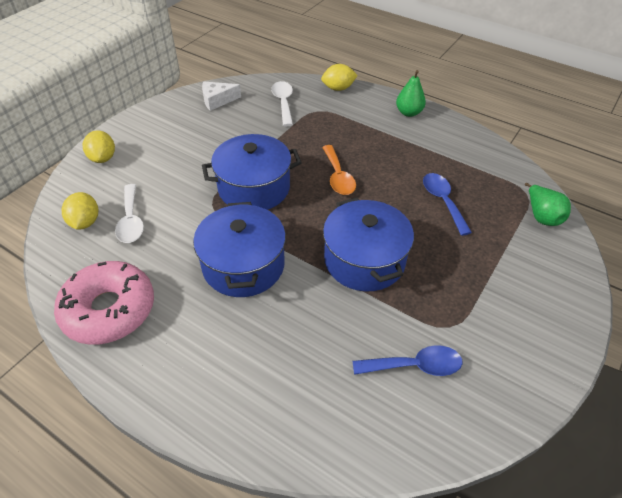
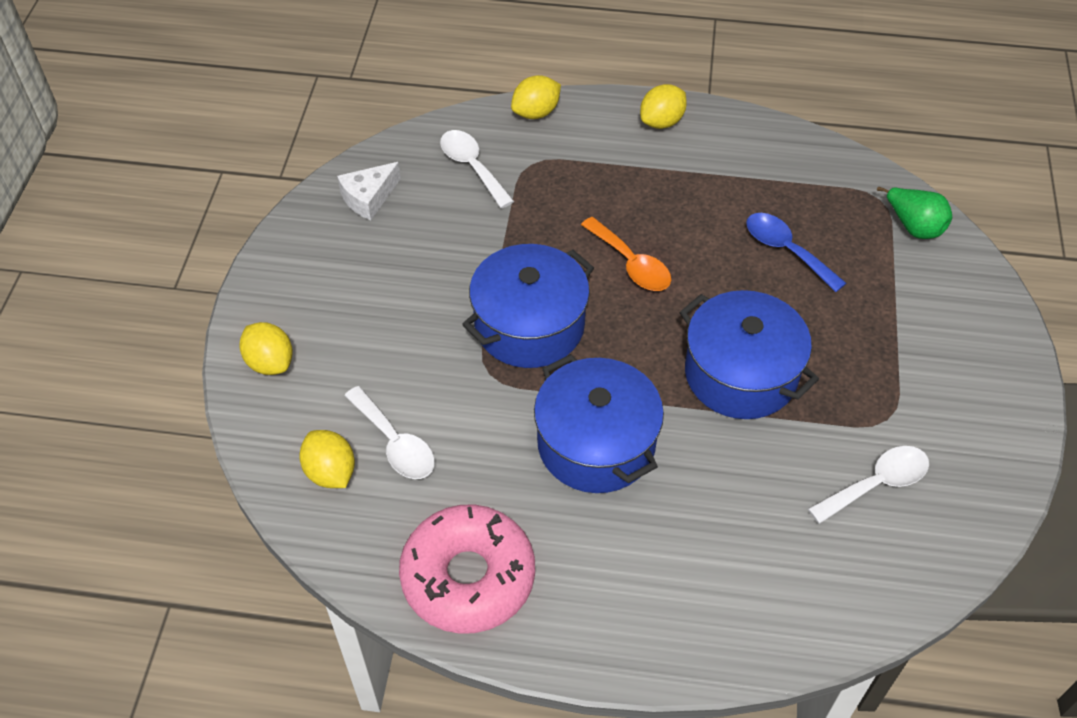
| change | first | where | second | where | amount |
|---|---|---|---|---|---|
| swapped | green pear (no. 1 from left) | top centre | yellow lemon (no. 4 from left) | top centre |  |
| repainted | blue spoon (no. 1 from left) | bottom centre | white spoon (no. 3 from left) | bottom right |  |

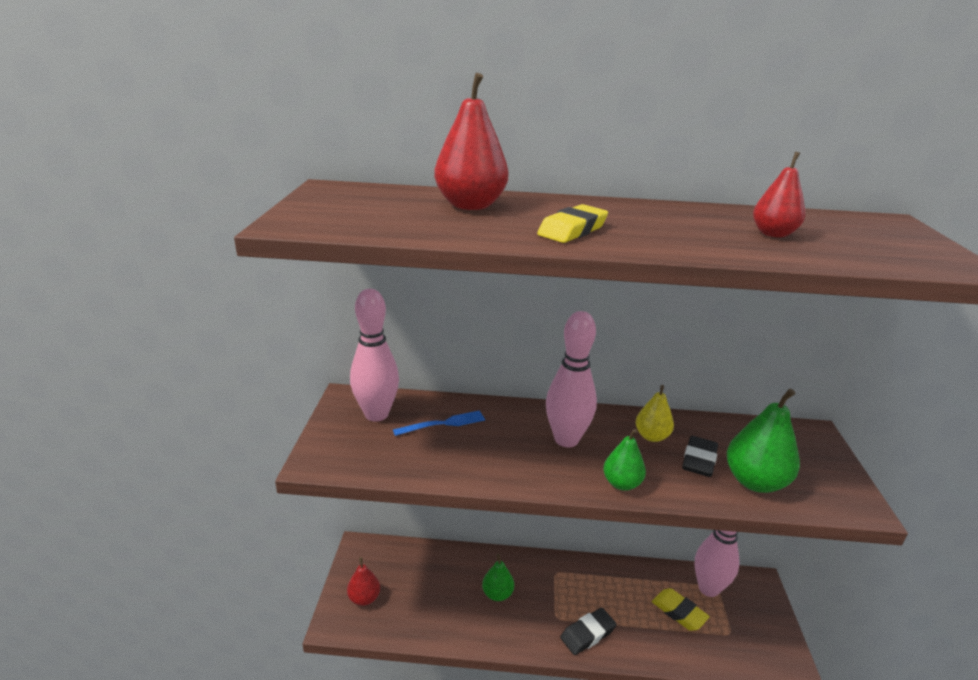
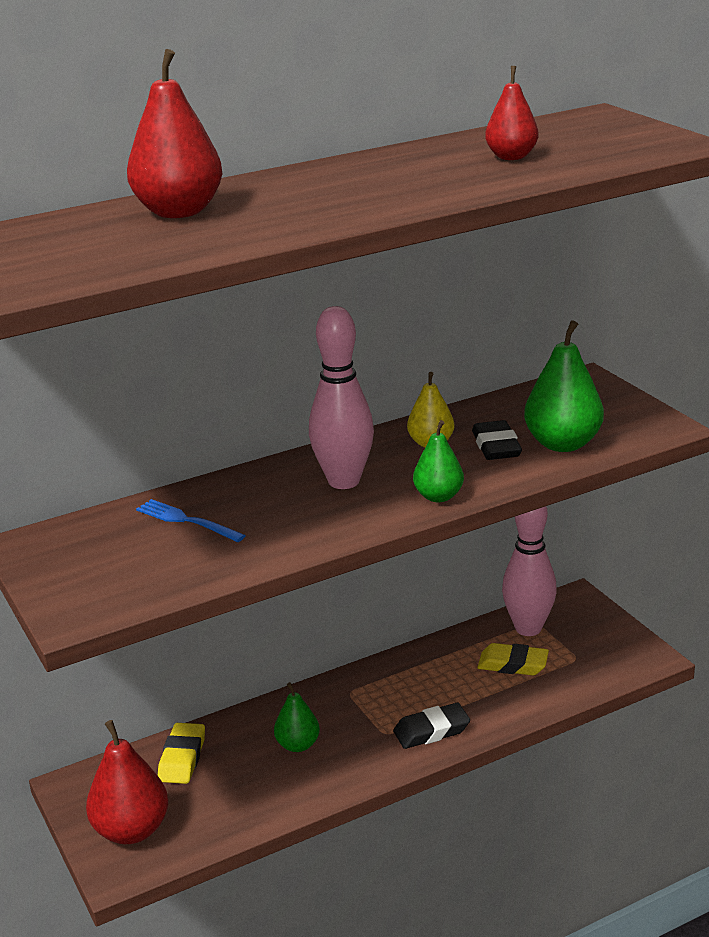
| change | first | where | second | where | amount |
|---|---|---|---|---|---|
| shifted | yellow eraser (no. 1 from left) | top centre |  | bottom left |  |
| gone | pink bowling pin (no. 1 from left) | centre |  |  |  |
| rotated | blue fork | centre |  | middle left | 90 degrees counterclockwise |
| scaled | red pear (no. 1 from left) | bottom centre |  | bottom left | x1.64 |
| rotated | black eraser (no. 1 from left) | bottom centre |  | bottom centre | 45 degrees clockwise |

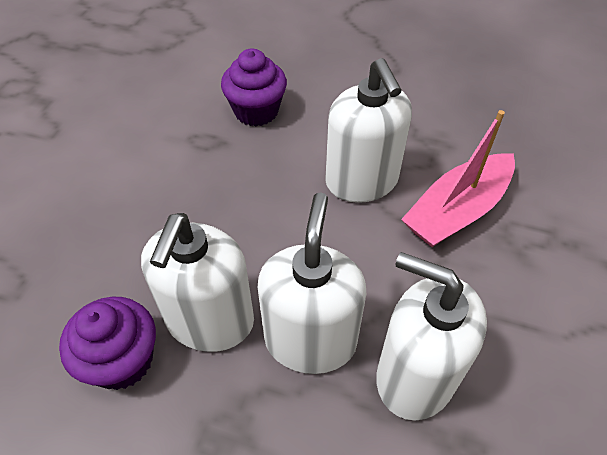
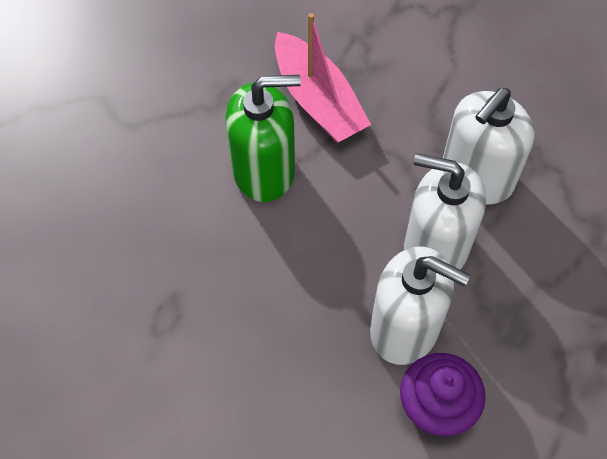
| change | first | where | second | where | amount |
|---|---|---|---|---|---|
| gone | purple cupcake (no. 2 from left) | top centre |  |  |  |
| repainted | white soap dispenser (no. 3 from left) | top centre | green soap dispenser | top centre |  |

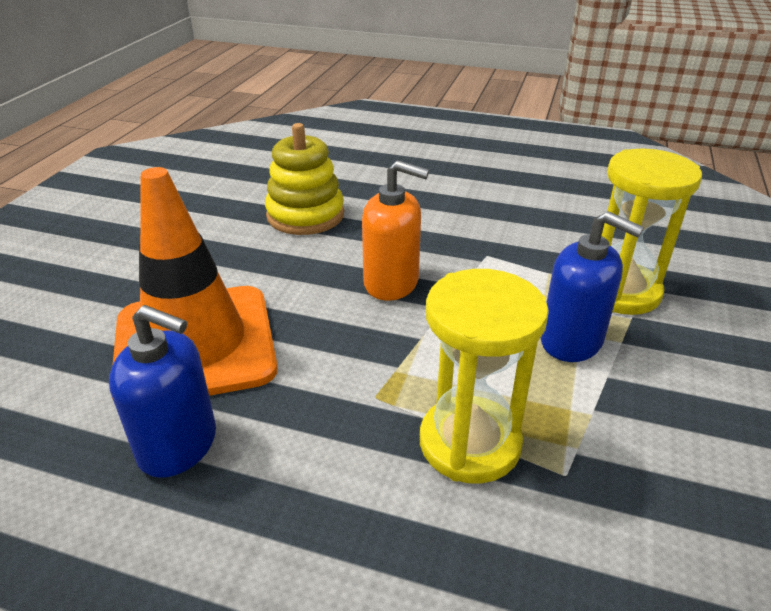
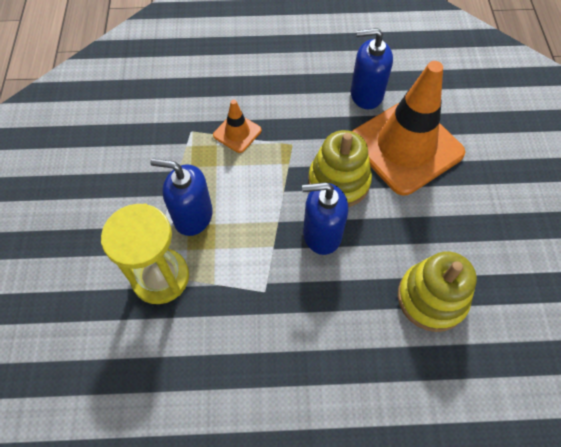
| change | first | where | second | where | amount |
|---|---|---|---|---|---|
| repainted | orange soap dispenser | centre | blue soap dispenser (no. 2 from left) | centre |  |
| swapped | yellow hourglass (no. 1 from left) | centre | orange traffic cone (no. 1 from left) | top centre |  |
| new |  |  | yellow stacking toy (no. 1 from left) | centre |  |

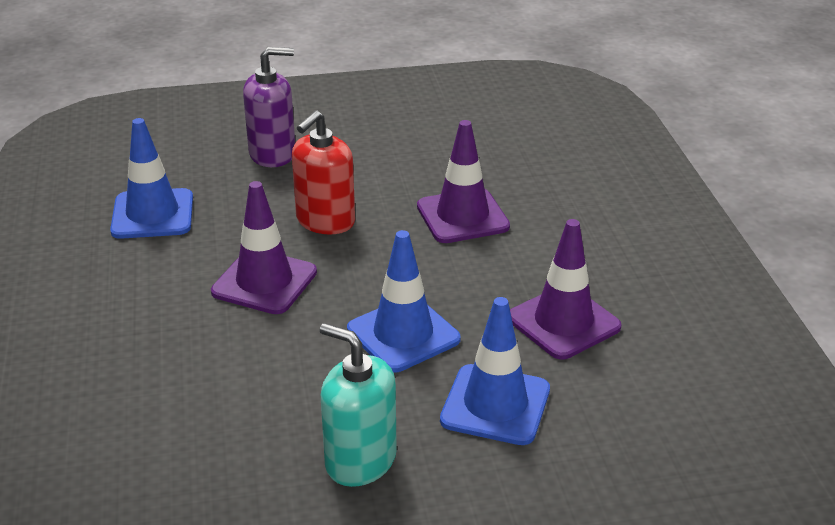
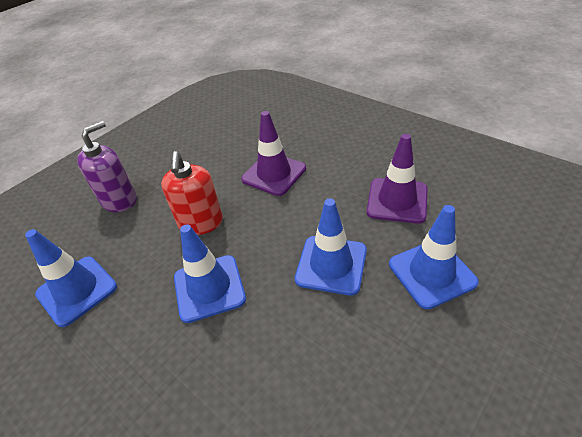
| change | first | where | second | where | amount |
|---|---|---|---|---|---|
| repainted | purple traffic cone (no. 1 from left) | middle left | blue traffic cone (no. 2 from left) | centre |  |
| gone | turquoise soap dispenser | bottom centre |  |  |  |

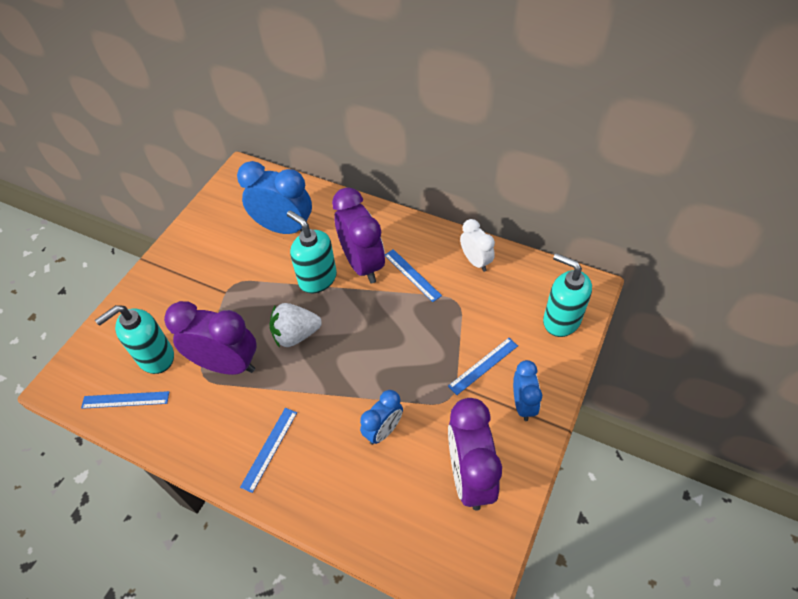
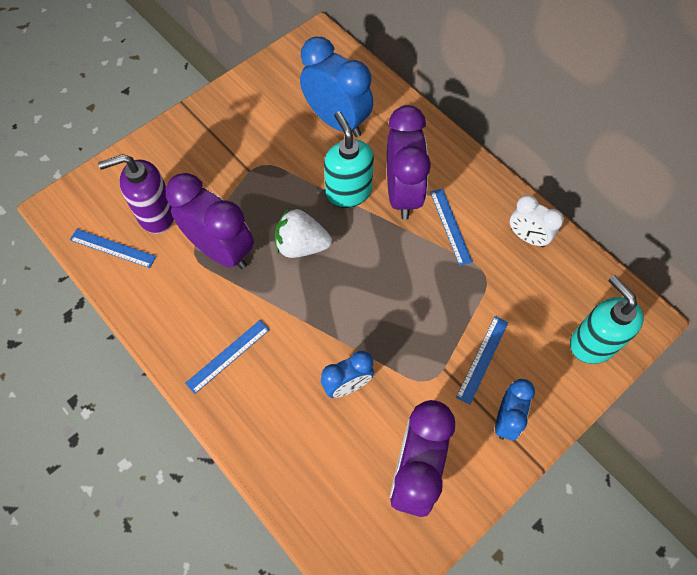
| change | first | where | second | where | amount |
|---|---|---|---|---|---|
| rotated | white clock | centre |  | middle right | 135 degrees clockwise |
| repainted | turquoise soap dispenser (no. 1 from left) | middle left | purple soap dispenser | middle left |  |
| rotated | blue ruler (no. 4 from left) | centre |  | middle right | 45 degrees counterclockwise |

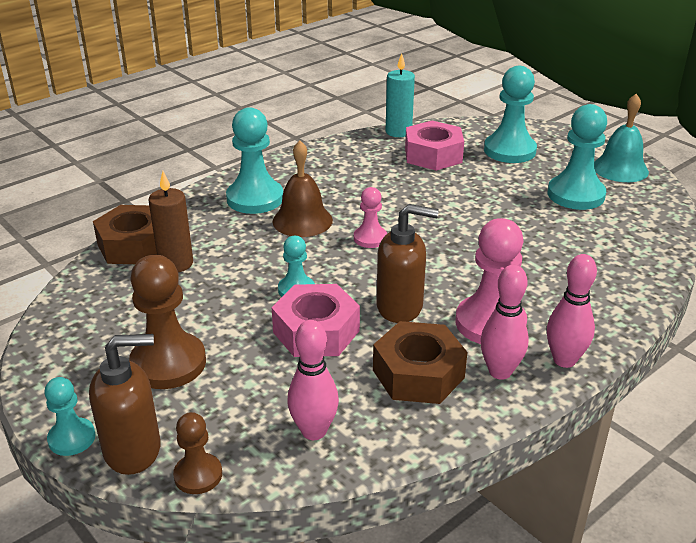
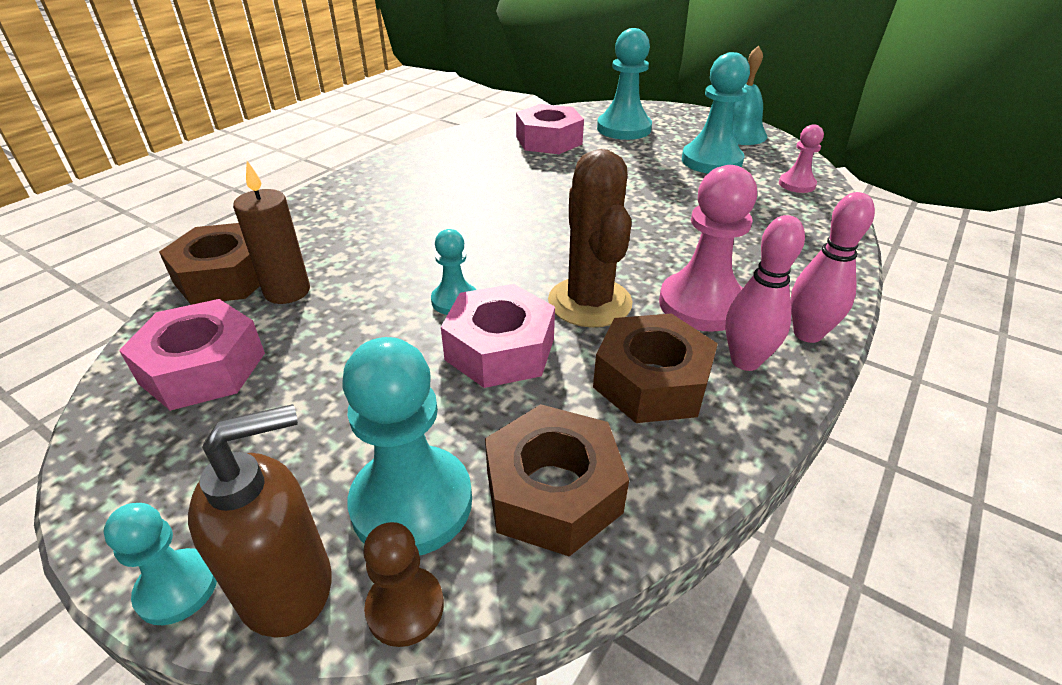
| change | first | where | second | where | amount |
|---|---|---|---|---|---|
| gone | turquoise candle | top centre |  |  |  |
| shifted | turquoise pawn (no. 2 from left) | top centre |  | centre |  |
| gone | brown bell | centre |  |  |  |
| shifted | pink pawn (no. 1 from left in the first image) | centre | pink pawn (no. 2 from left) | top right |  |
| swapped | brown soap dispenser (no. 2 from left) | centre | brown cactus | centre |  |
| gone | brown pawn (no. 1 from left) | middle left |  |  |  |
| swapped | pink bowling pin (no. 1 from left) | bottom centre | brown nut (no. 2 from left) | bottom centre |  |
| new |  |  | pink nut (no. 1 from left) | middle left |  |

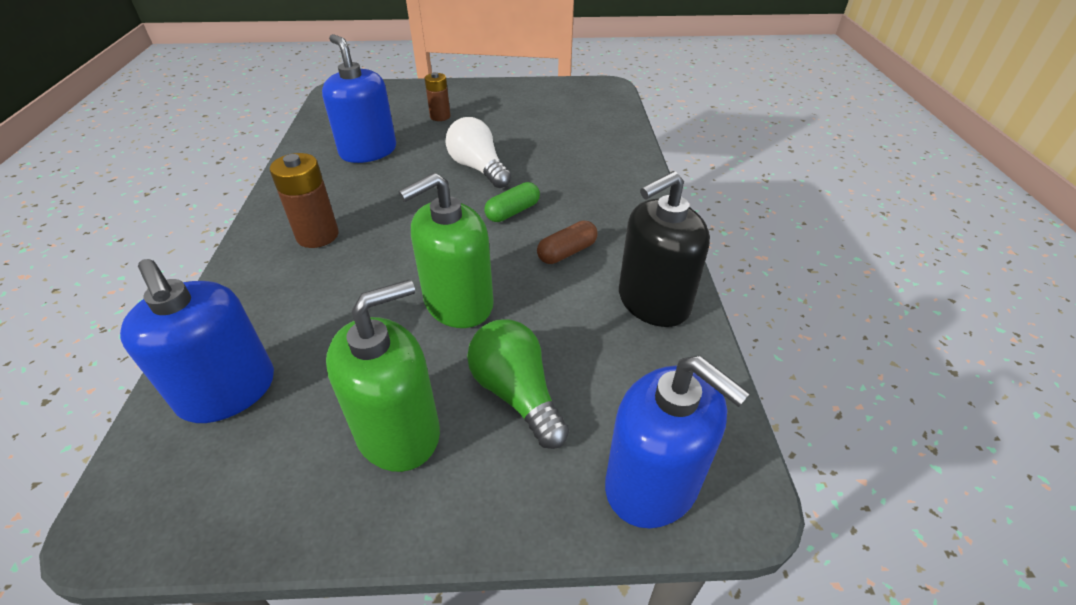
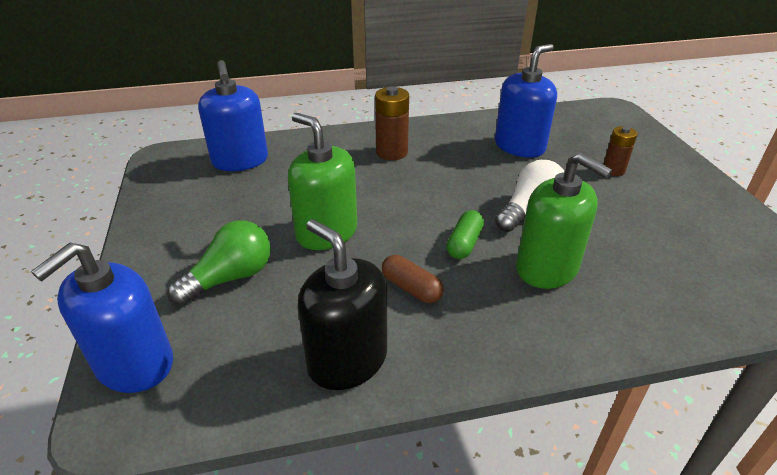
| change | first | where | second | where | amount |
|---|---|---|---|---|---|
| rotated | green capsule | centre |  | centre | 75 degrees clockwise |
| rotated | blue soap dispenser (no. 1 from left in the first image) | middle left | blue soap dispenser (no. 2 from left) | top left | 60 degrees counterclockwise |
| shifted | green soap dispenser (no. 1 from left in the first image) | centre | green soap dispenser (no. 2 from left) | middle right |  |

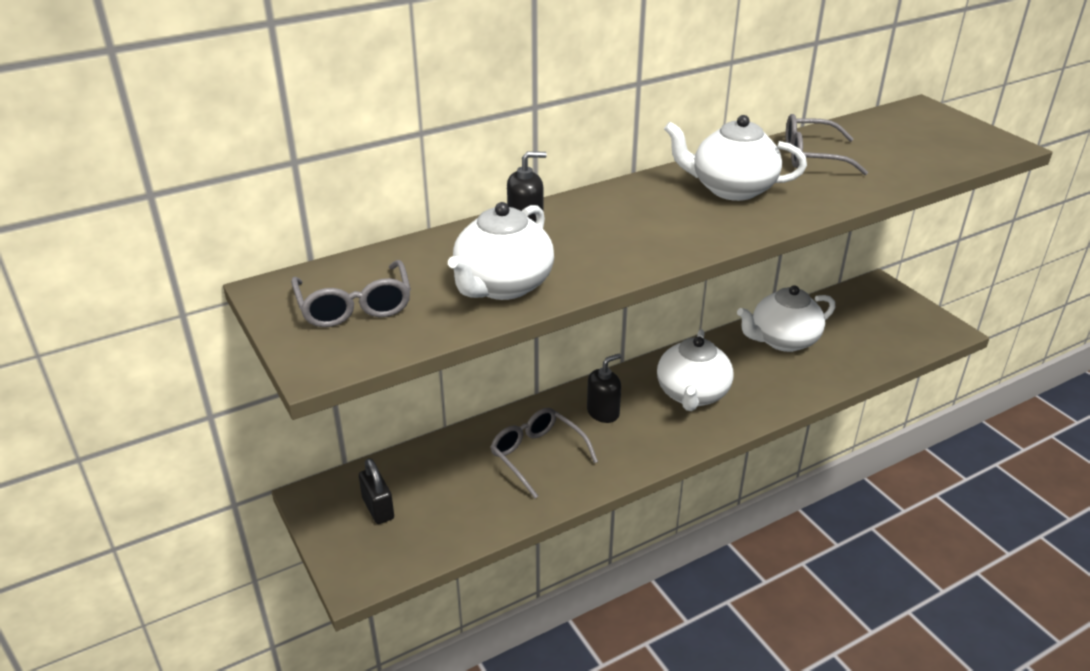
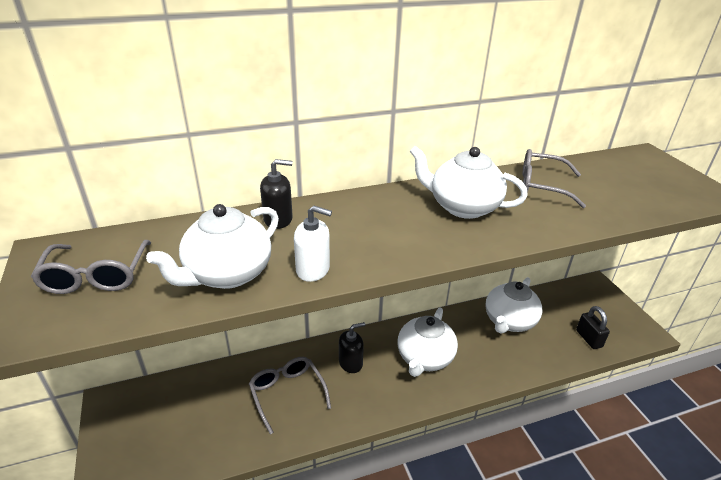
| change | first | where | second | where | amount |
|---|---|---|---|---|---|
| rotated | white teapot (no. 4 from left) | middle right |  | middle right | 45 degrees counterclockwise |
| shifted | black padlock | bottom centre |  | bottom right |  |
| new |  |  | white soap dispenser | centre |  |

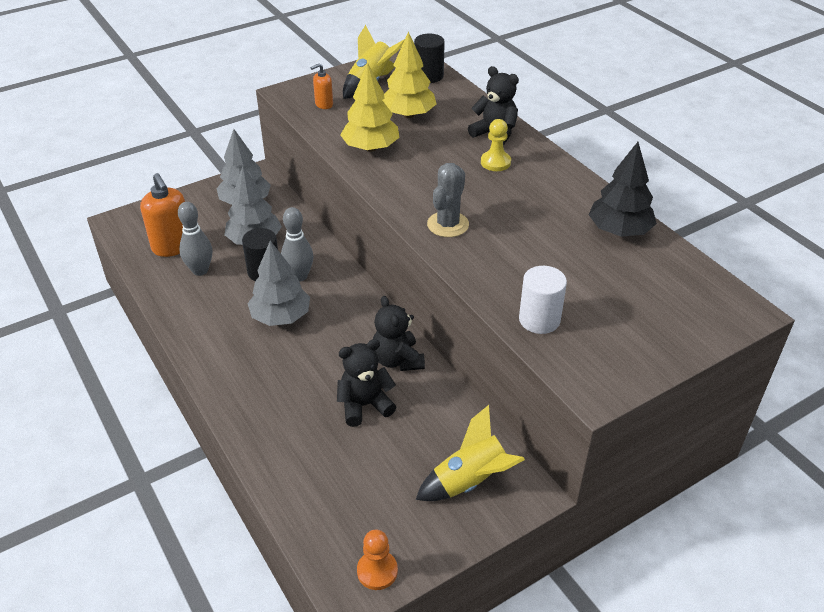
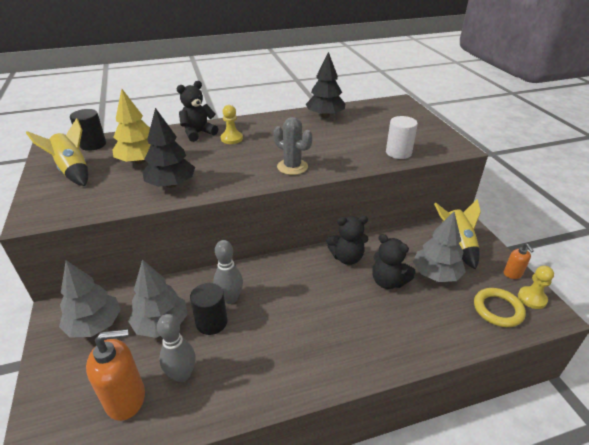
| change | first | where | second | where | amount |
|---|---|---|---|---|---|
| shifted | orange soap dispenser (no. 2 from left) | top centre |  | middle right |  |
| repainted | yellow tree (no. 1 from left) | top centre | black tree (no. 1 from left) | top left |  |
| shifted | grey tree (no. 3 from left) | centre |  | middle right |  |
| rotated | black teddy bear (no. 1 from left in the first image) | centre | black teddy bear (no. 3 from left) | middle right | 45 degrees counterclockwise |
| repainted | orange pawn | bottom centre | yellow pawn (no. 2 from left) | middle right |  |
| new |  |  | yellow ring | bottom right |  |

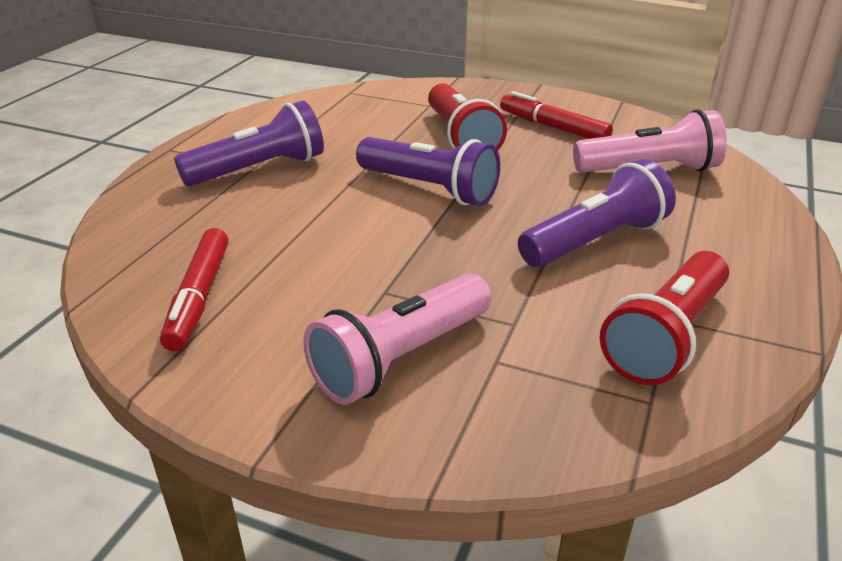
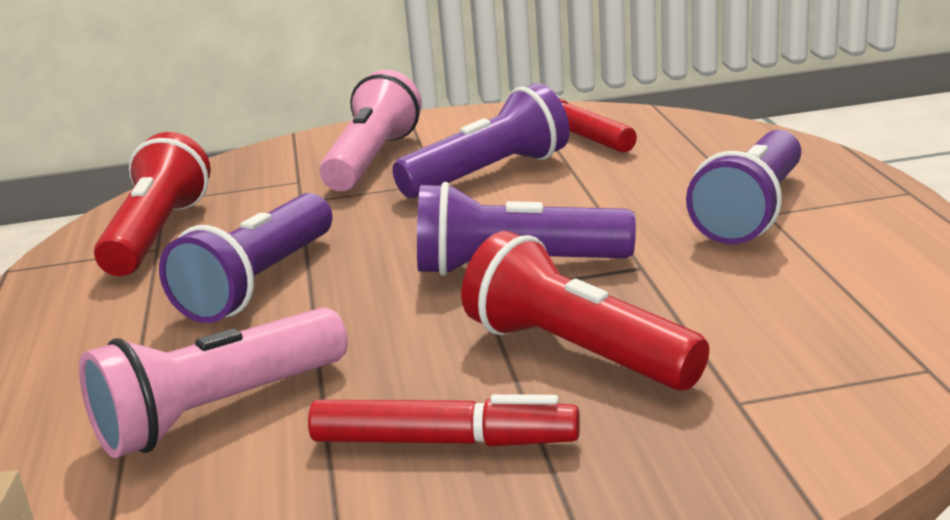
| change | first | where | second | where | amount |
|---|---|---|---|---|---|
| new |  |  | purple flashlight (no. 2 from left) | top centre |  |

